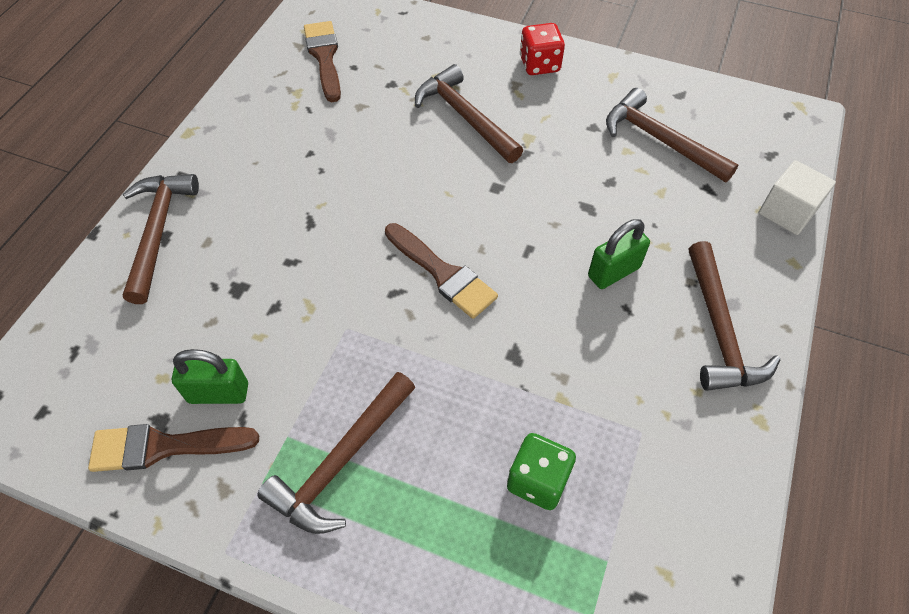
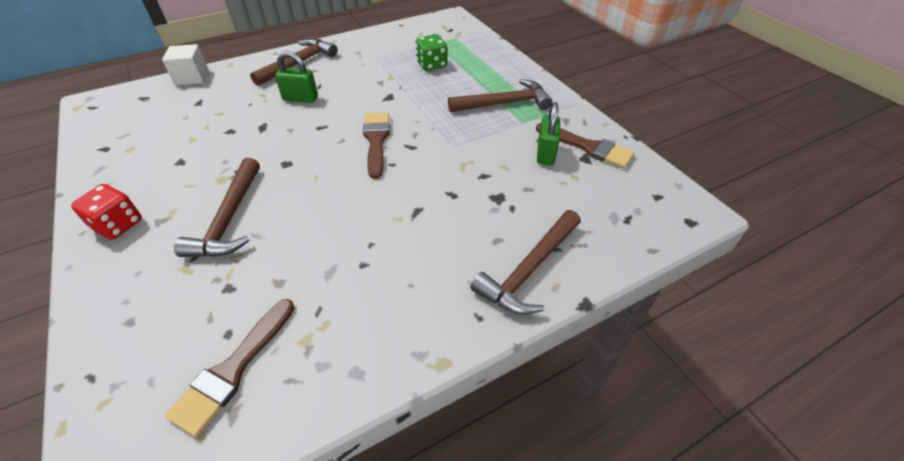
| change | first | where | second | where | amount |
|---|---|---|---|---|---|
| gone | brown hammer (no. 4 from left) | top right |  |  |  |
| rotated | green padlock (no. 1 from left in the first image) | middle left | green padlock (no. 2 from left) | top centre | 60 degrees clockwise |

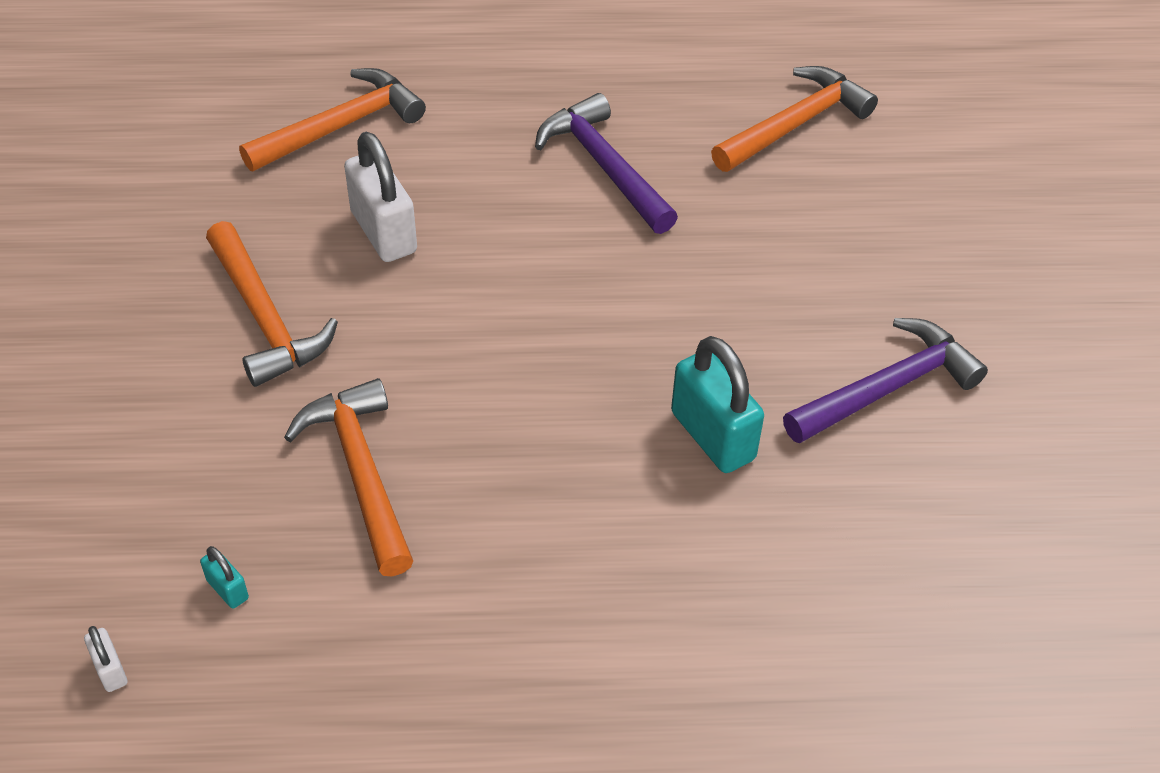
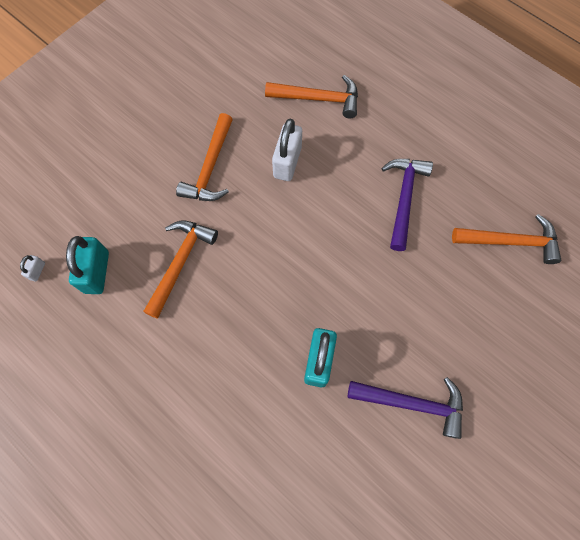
| change | first | where | second | where | amount |
|---|---|---|---|---|---|
| scaled | turquoise padlock (no. 1 from left) | bottom left |  | middle left | x2.17 |

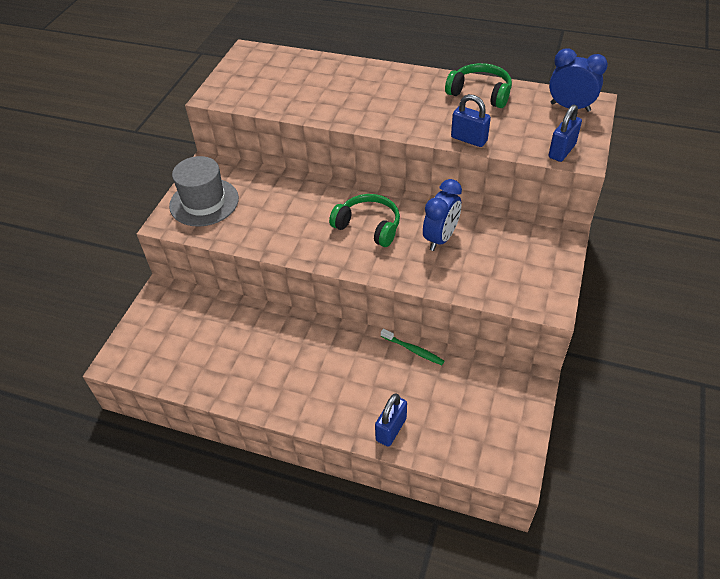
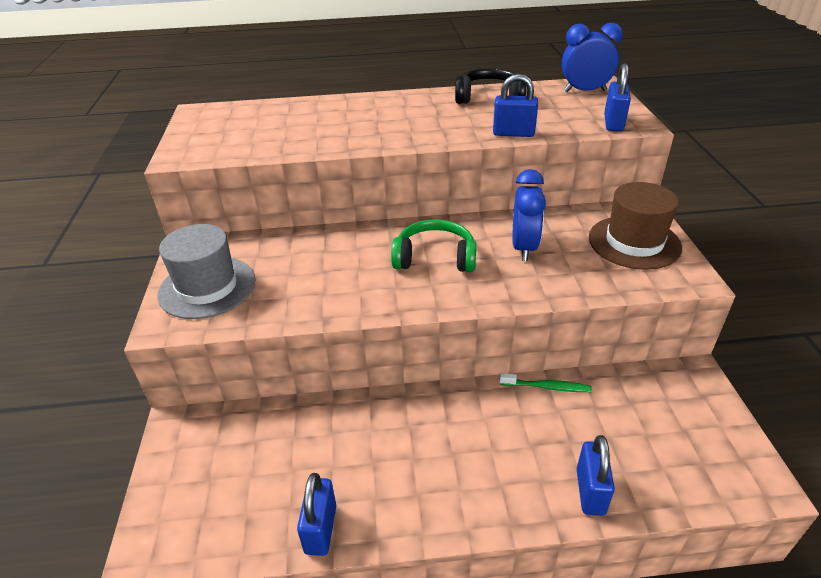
| change | first | where | second | where | amount |
|---|---|---|---|---|---|
| repainted | green headphones (no. 2 from left) | top centre | black headphones | top centre |  |
| new |  |  | brown hat | middle right |  |
| new |  |  | blue padlock (no. 1 from left) | bottom centre |  |

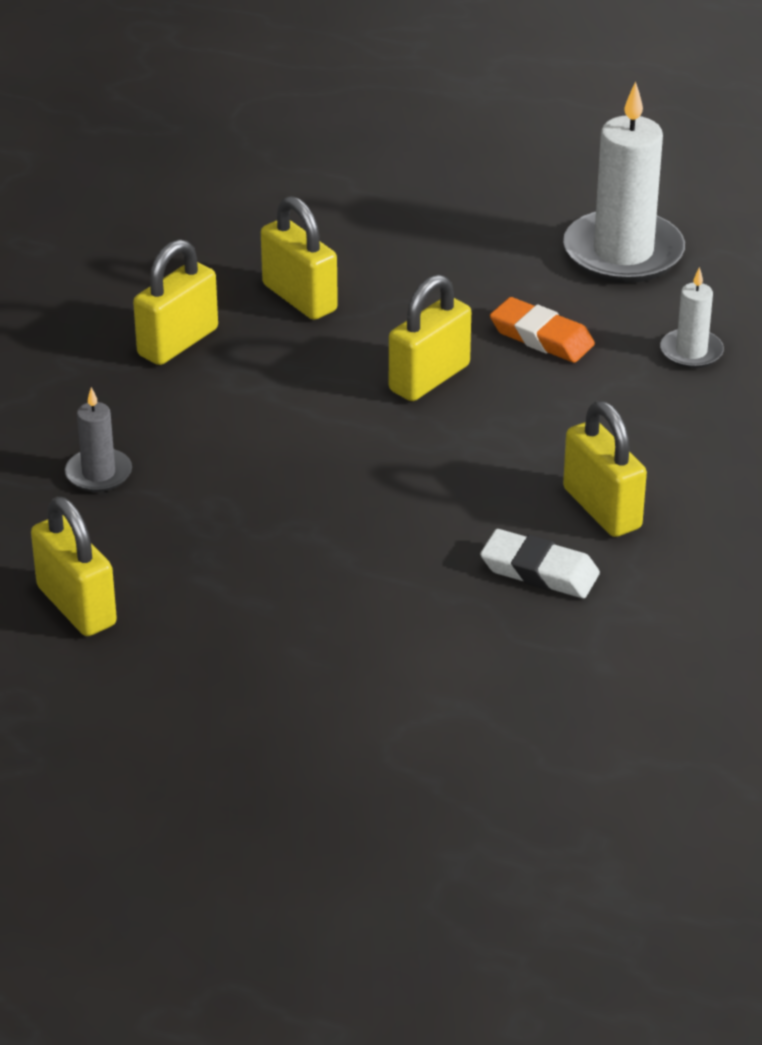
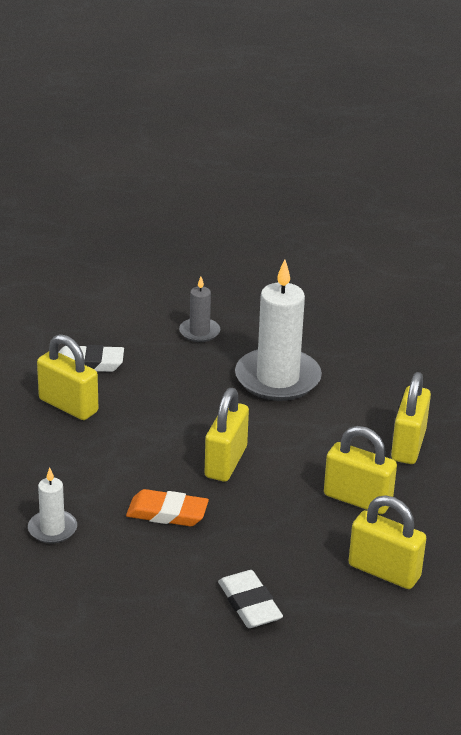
| change | first | where | second | where | amount |
|---|---|---|---|---|---|
| shifted | white candle (no. 1 from left in the first image) | top right | white candle (no. 2 from left) | centre |  |
| shifted | grey candle | middle left |  | centre |  |
| shifted | yellow padlock (no. 1 from left in the first image) | middle left | yellow padlock (no. 4 from left) | bottom right |  |
| new |  |  | white eraser (no. 2 from left) | bottom centre |  |

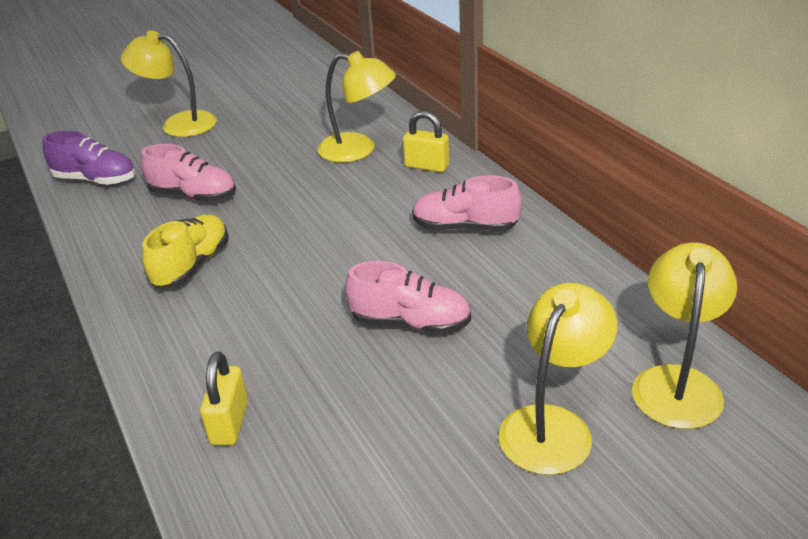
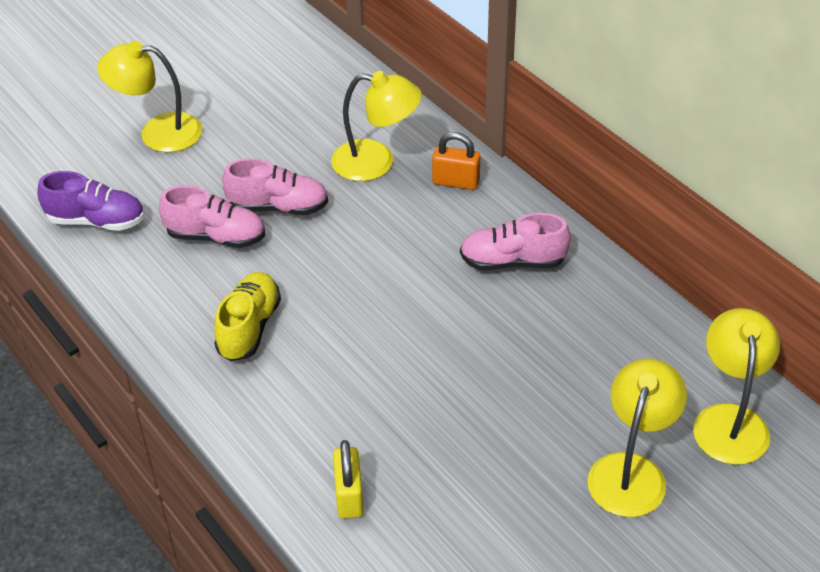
| change | first | where | second | where | amount |
|---|---|---|---|---|---|
| repainted | yellow padlock (no. 2 from left) | top centre | orange padlock | top centre |  |
| shifted | pink shoe (no. 2 from left) | centre |  | top centre |  |

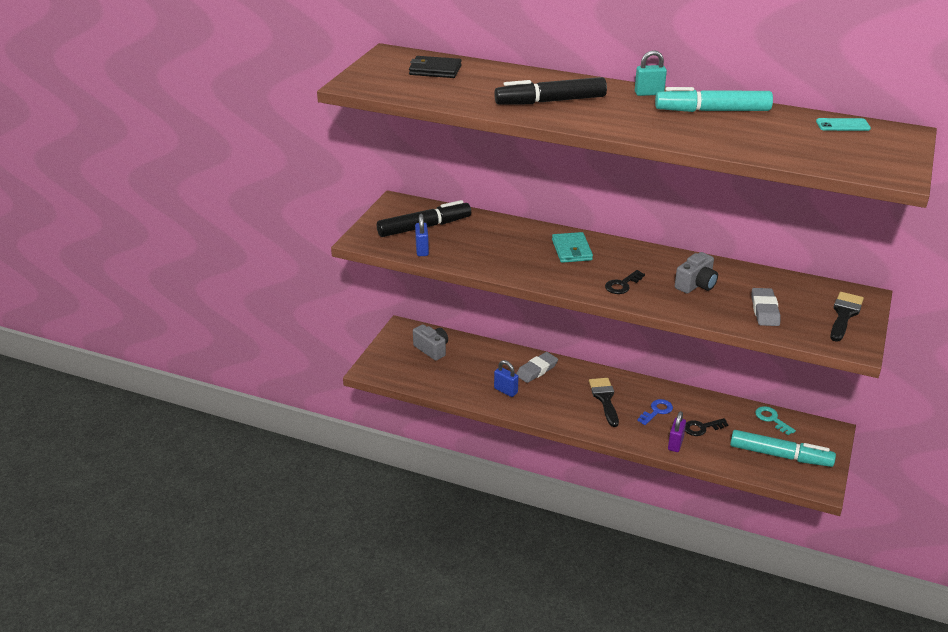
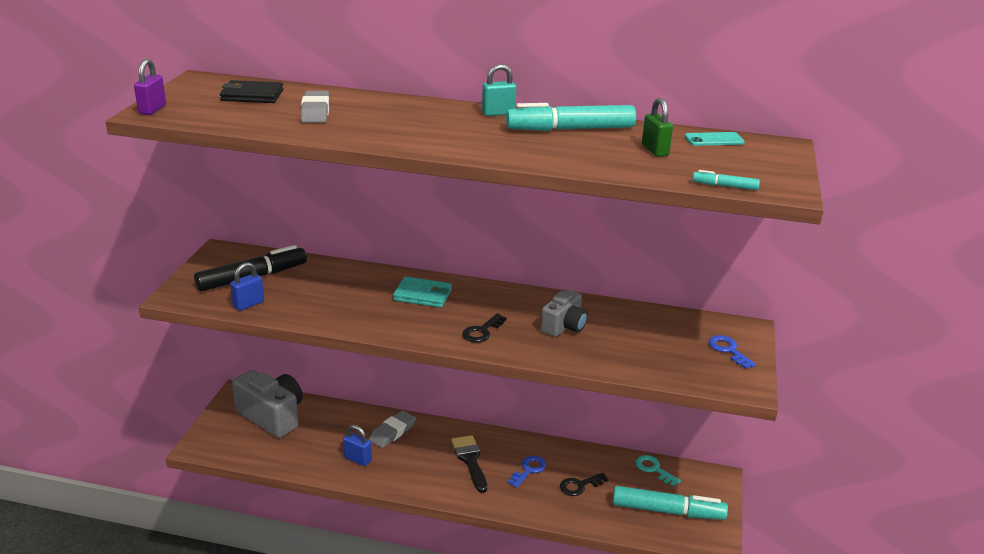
| change | first | where | second | where | amount |
|---|---|---|---|---|---|
| gone | black marker (no. 2 from left) | top centre |  |  |  |
| rotated | blue padlock (no. 1 from left) | centre |  | middle left | 60 degrees clockwise |
| rotated | turquoise wallet | centre |  | centre | 60 degrees counterclockwise |
| shifted | grey eraser (no. 2 from left in the first image) | middle right | grey eraser (no. 1 from left) | top left |  |
| swapped | black brush (no. 2 from left) | middle right | blue key (no. 2 from left) | middle right |  |
| scaled | grey camera (no. 1 from left) | centre |  | bottom left | x1.67 |
| shifted | purple padlock | bottom right |  | top left |  |
| new |  |  | green padlock | top right |  |
| new |  |  | turquoise marker (no. 3 from left) | top right |  |

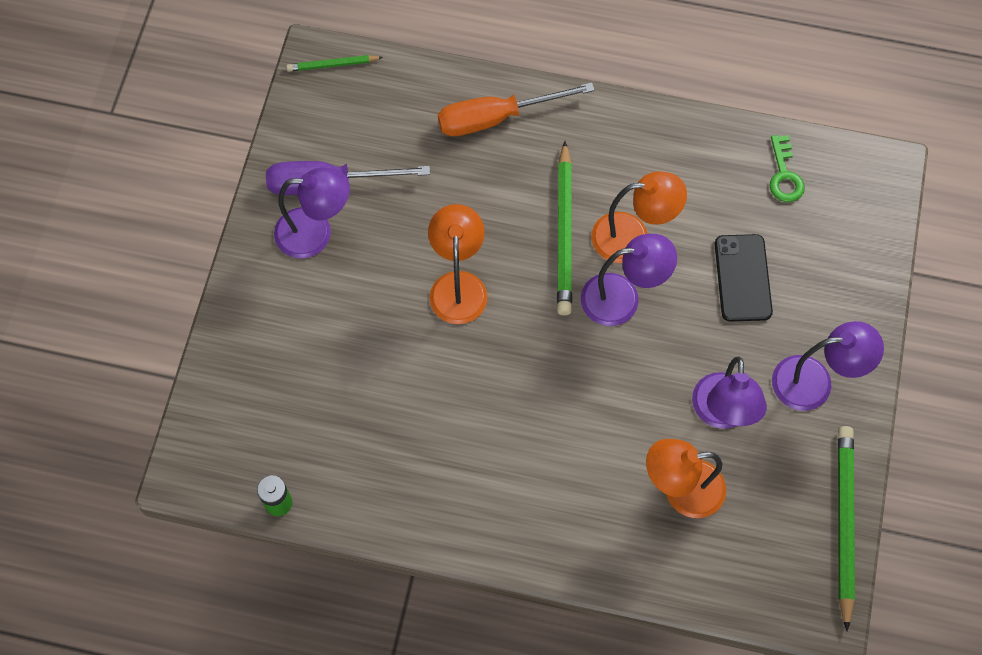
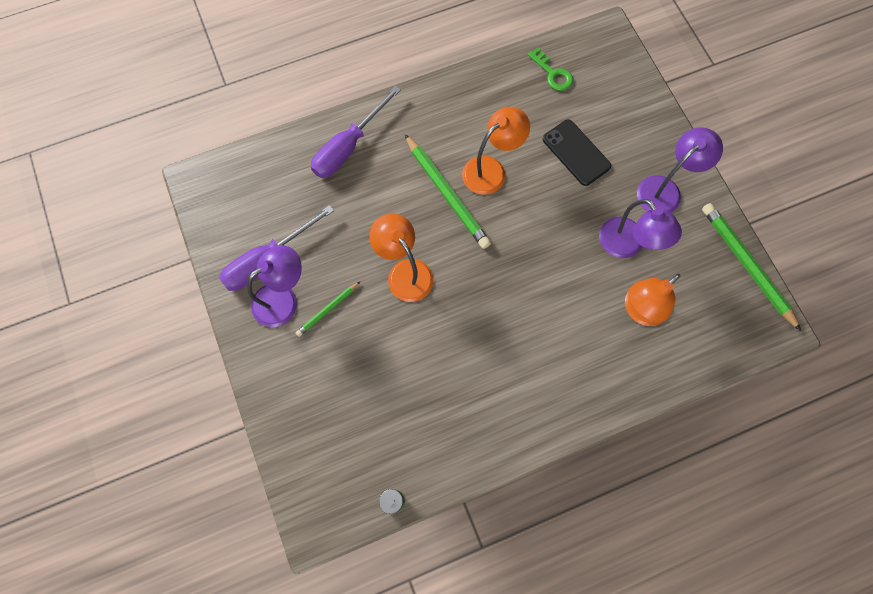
| change | first | where | second | where | amount |
|---|---|---|---|---|---|
| shifted | green pencil (no. 1 from left) | top centre |  | centre |  |
| repainted | orange screwdriver | top centre | purple screwdriver (no. 2 from left) | top centre |  |
| gone | purple lamp (no. 2 from left) | centre |  |  |  |

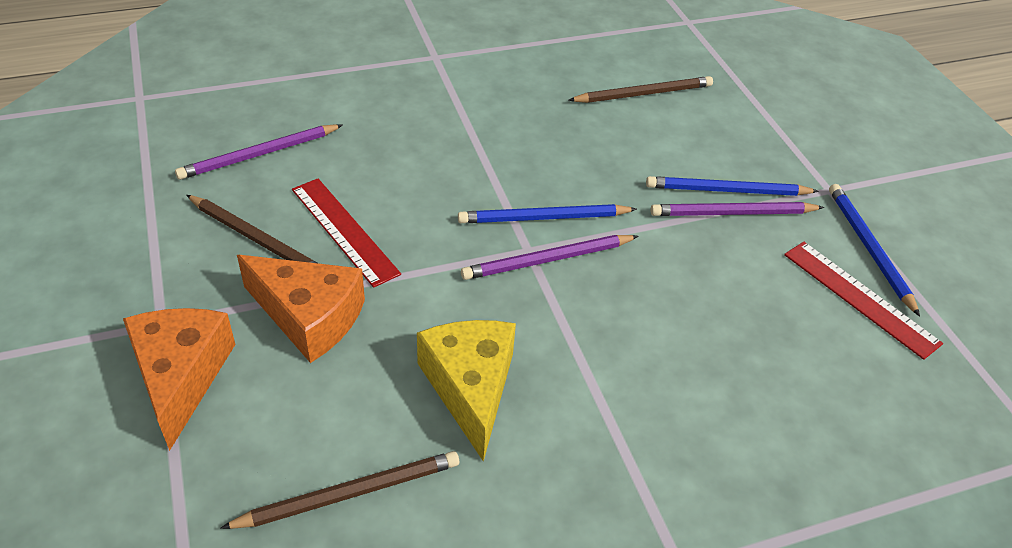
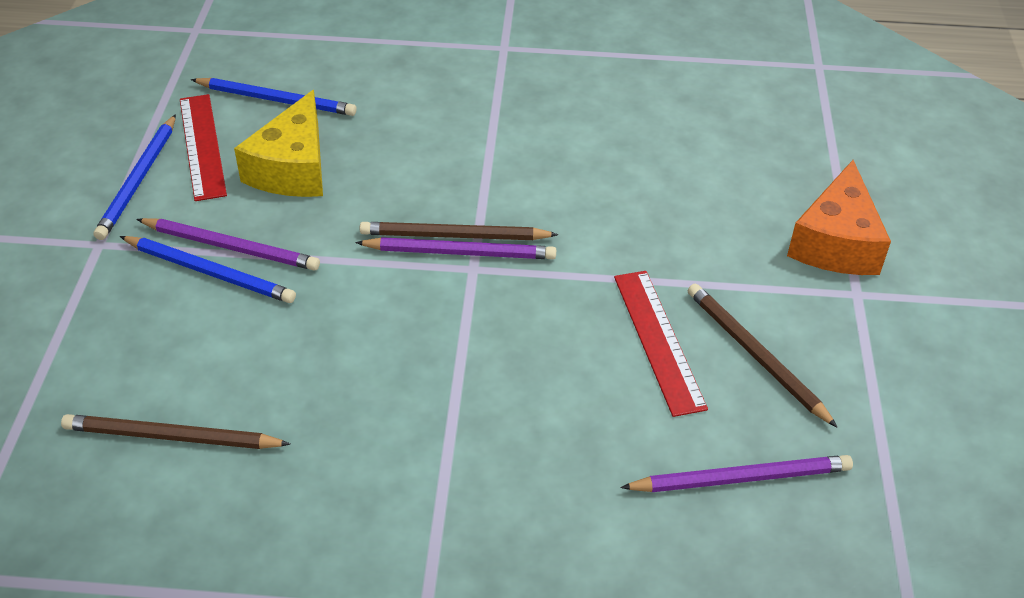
| change | first | where | second | where | amount |
|---|---|---|---|---|---|
| shifted | blue pencil (no. 1 from left in the first image) | centre | blue pencil (no. 3 from left) | top left |  |
| gone | orange cheese (no. 2 from left) | middle left |  |  |  |
| shifted | yellow cheese | bottom centre |  | top left |  |
| shifted | brown pencil (no. 2 from left) | bottom centre |  | centre |  |

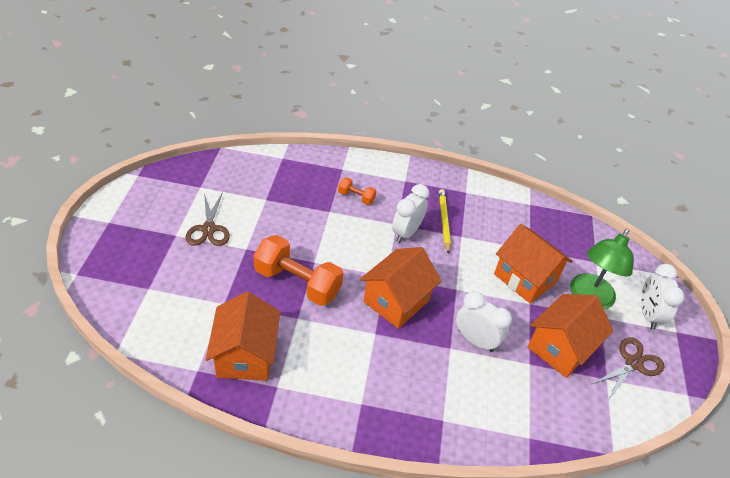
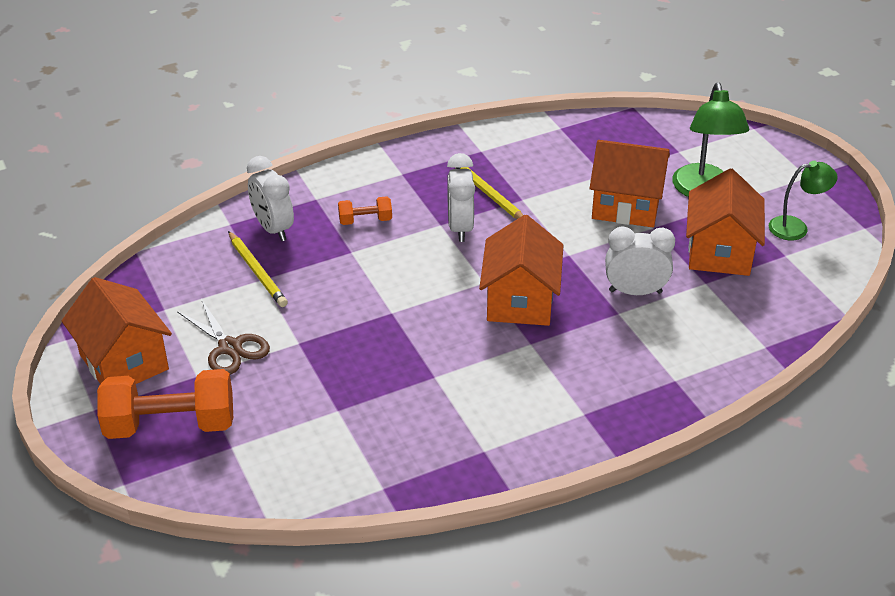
| change | first | where | second | where | amount |
|---|---|---|---|---|---|
| shifted | orange dumbbell (no. 1 from left) | centre |  | bottom left |  |
| shifted | white clock (no. 3 from left in the first image) | middle right | white clock (no. 1 from left) | top left |  |
| shifted | orange house (no. 1 from left) | bottom left |  | middle left |  |
| swapped | brown scissors (no. 2 from left) | bottom right | green lamp (no. 2 from left) | middle right |  |
| new |  |  | yellow pencil (no. 1 from left) | middle left |  |

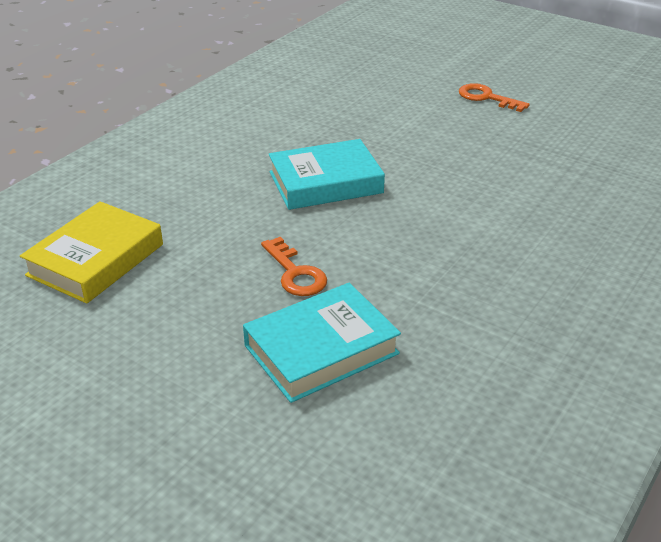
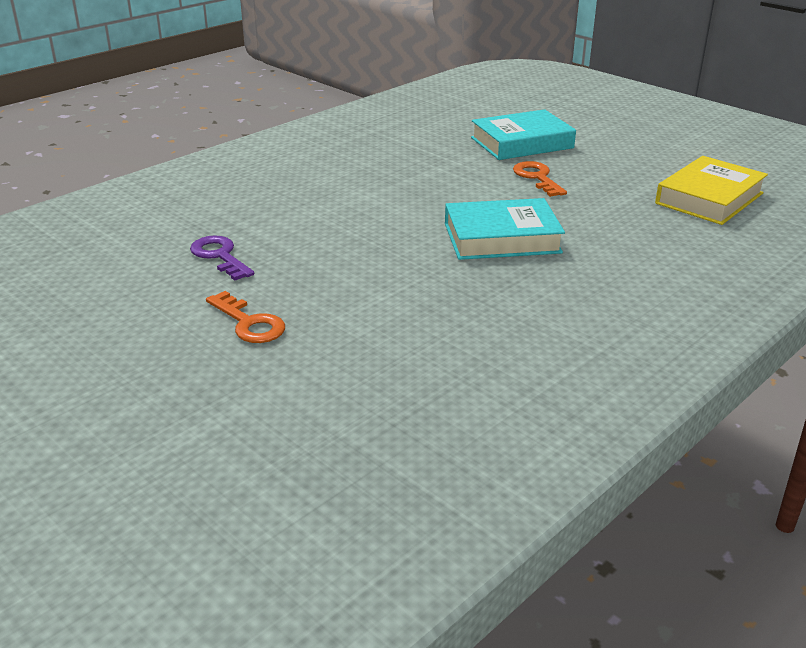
| change | first | where | second | where | amount |
|---|---|---|---|---|---|
| new |  |  | purple key | middle left |  |

